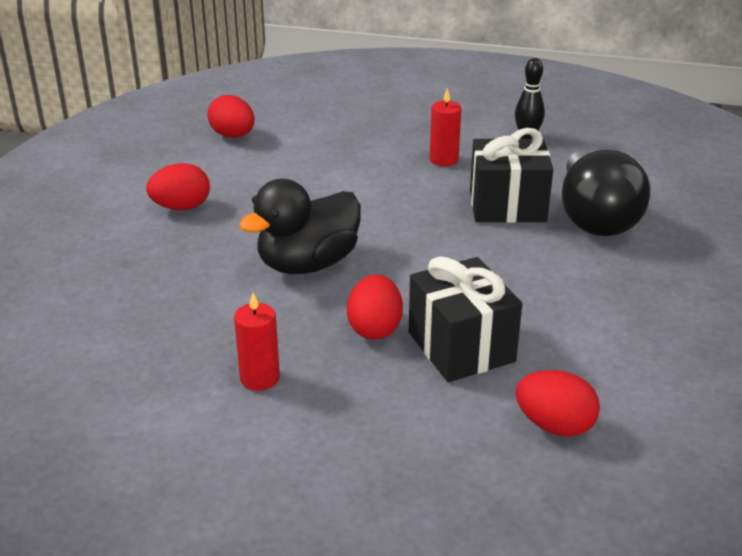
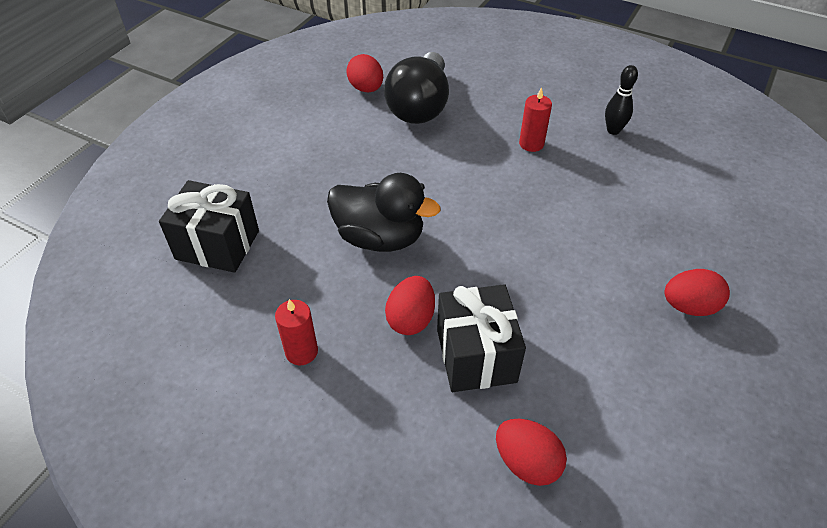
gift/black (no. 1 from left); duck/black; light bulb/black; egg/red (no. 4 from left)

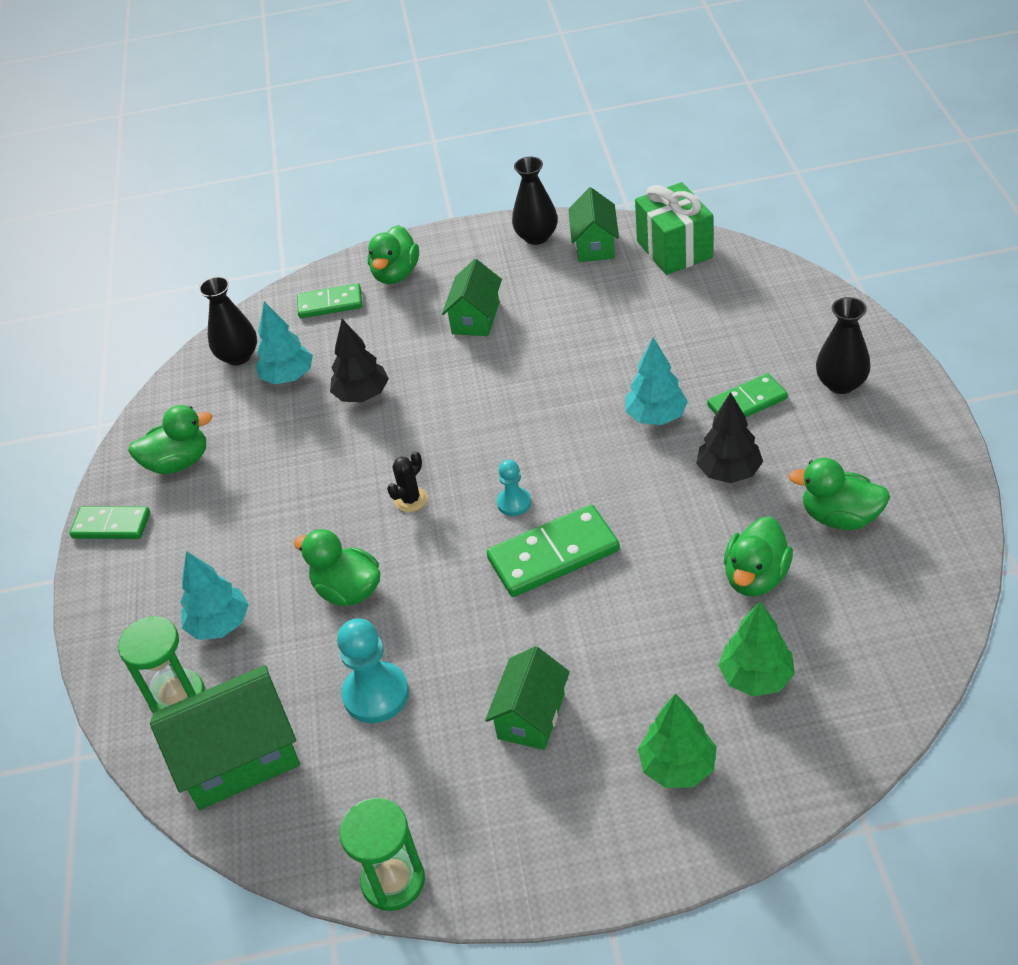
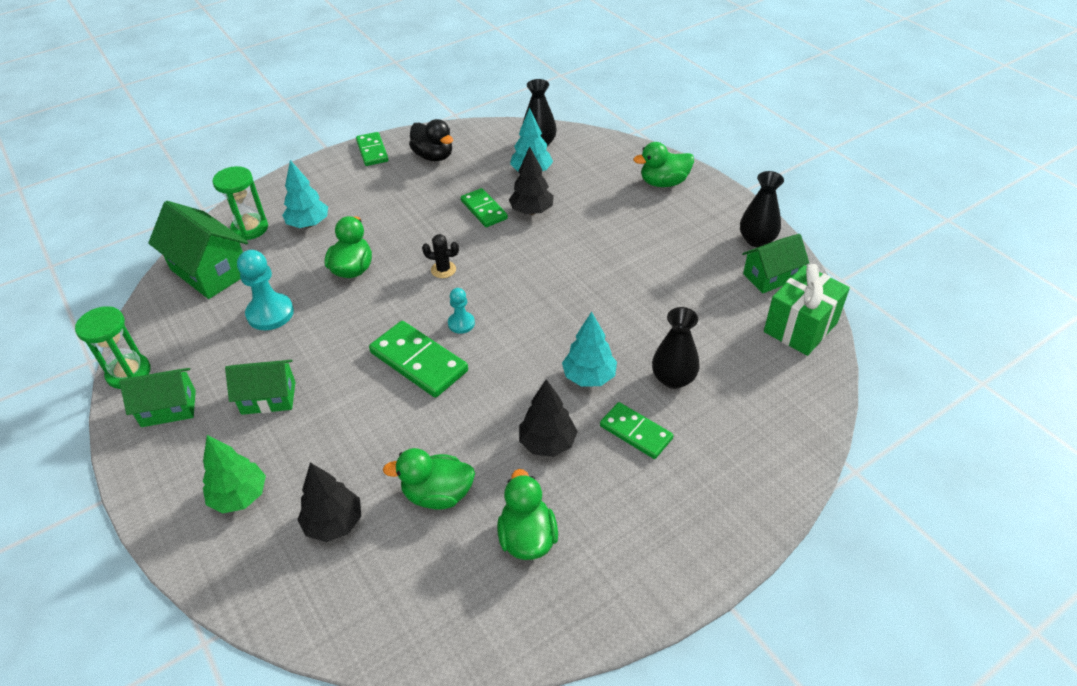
house/green (no. 1 from left); tree/black (no. 1 from left); duck/black; domino/green (no. 3 from left); vase/black (no. 2 from left)

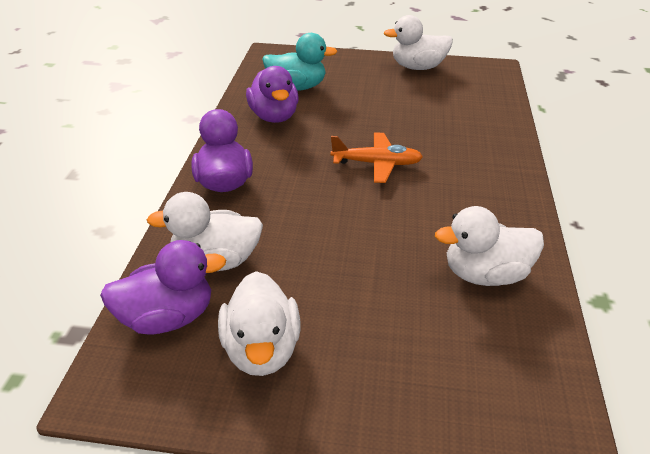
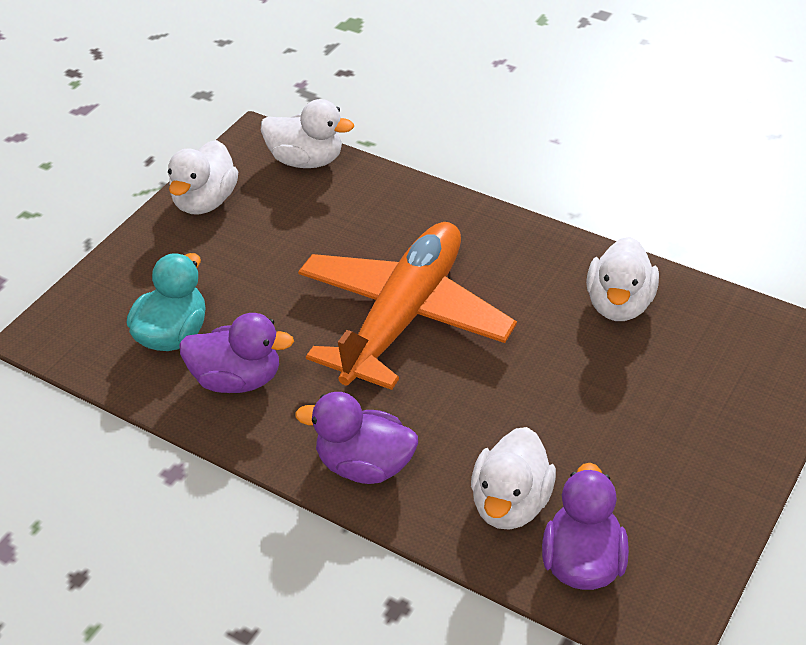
duck/white (no. 2 from left); plane/orange

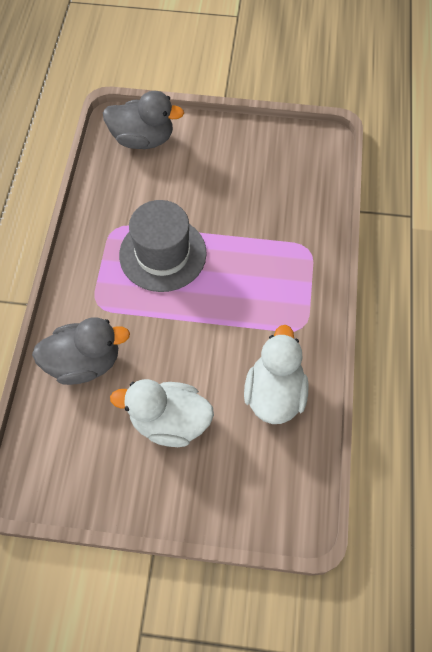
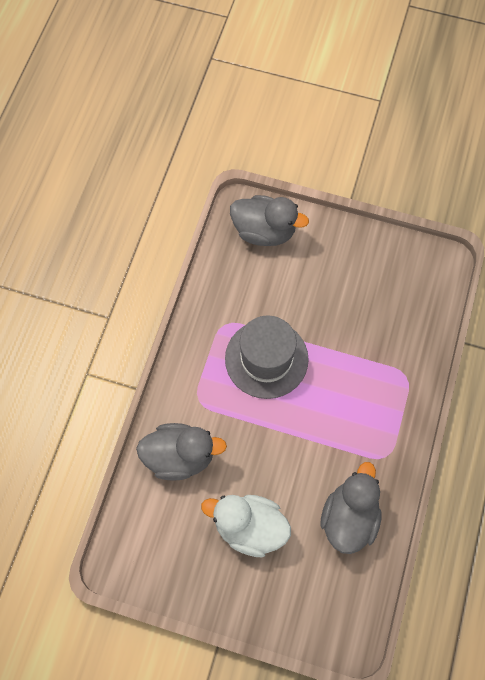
duck/grey (no. 3 from left)

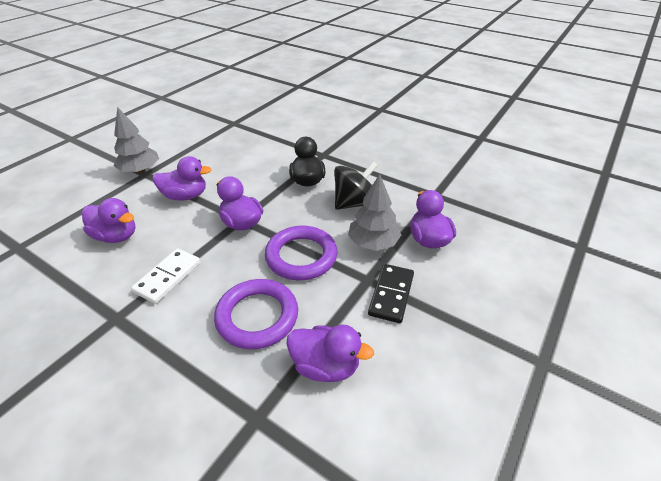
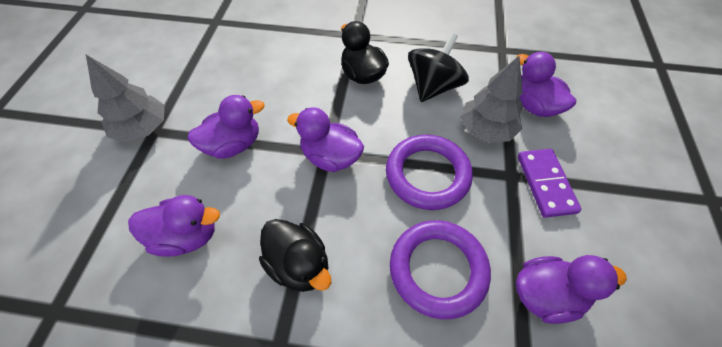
duck/black (no. 1 from left); domino/purple

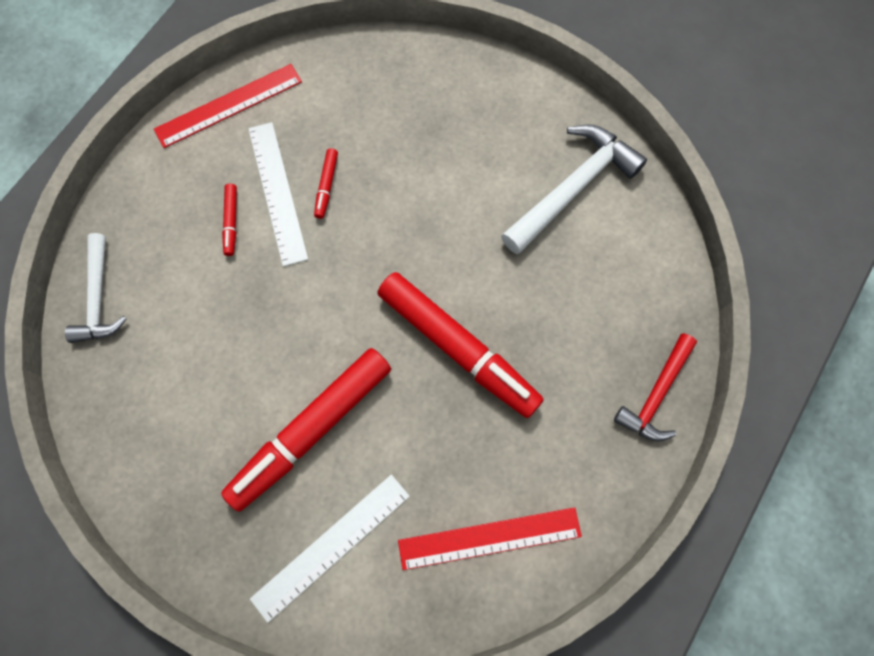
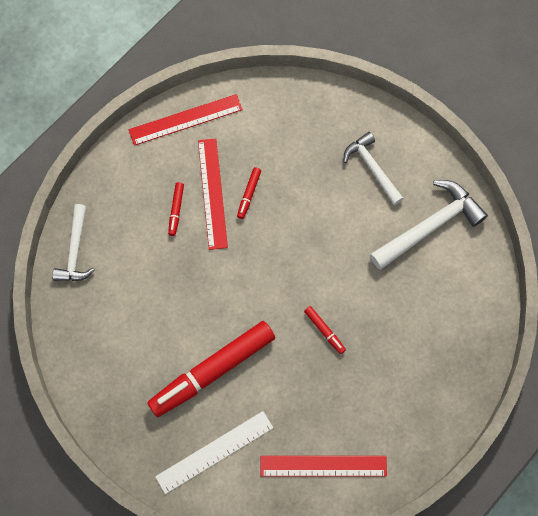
ruler/red (no. 2 from left); marker/red (no. 4 from left); hammer/white (no. 2 from left); hammer/red

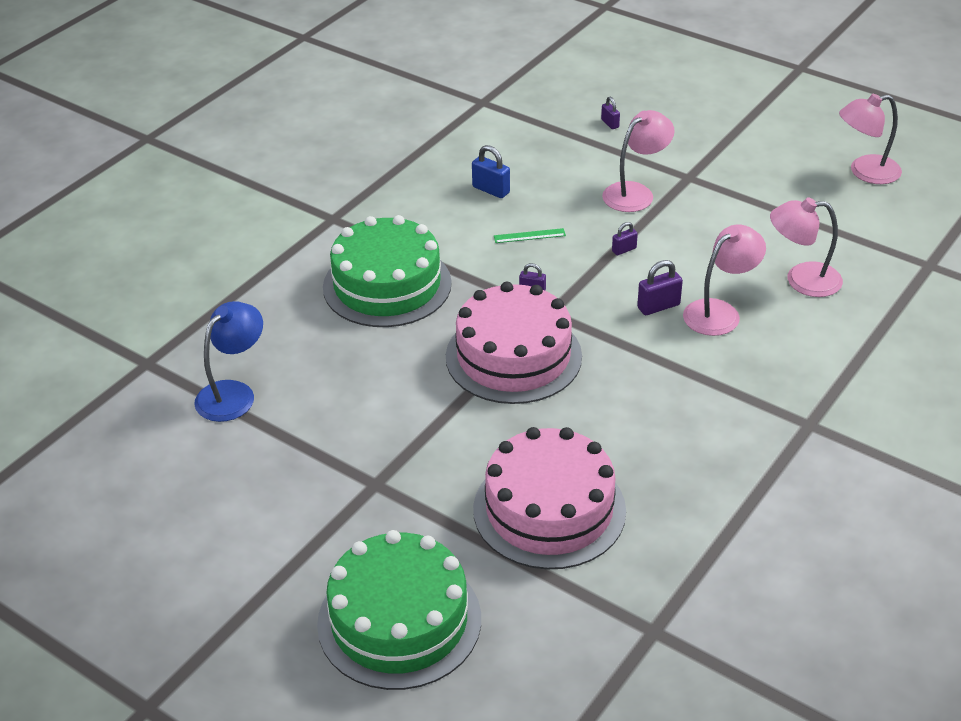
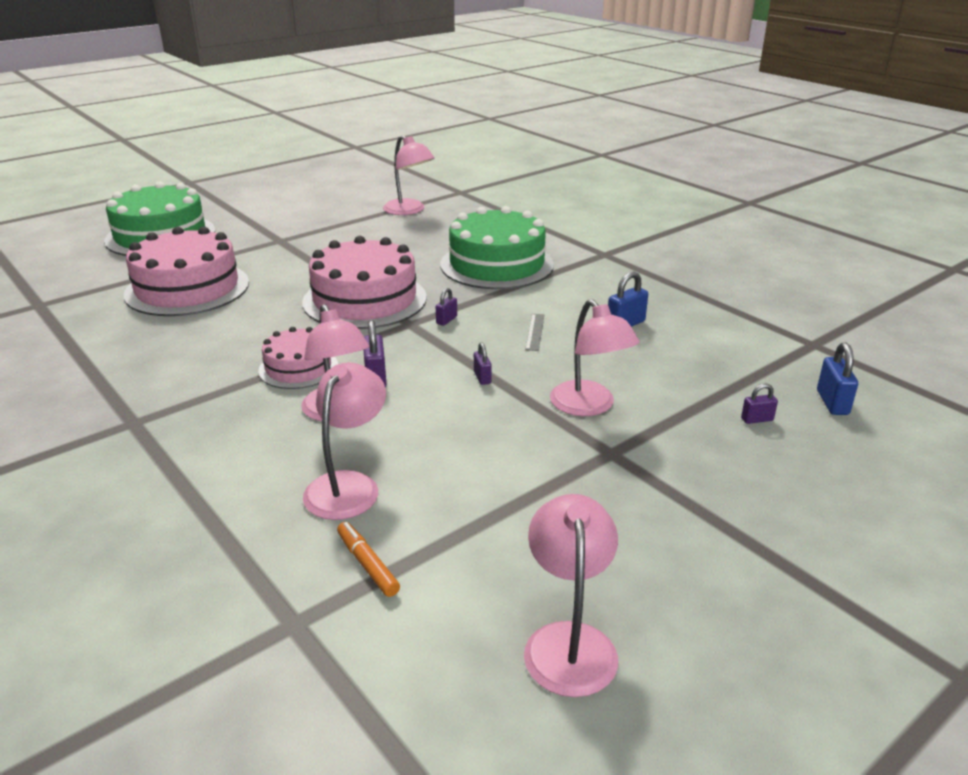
cake/pink (no. 2 from left); marker/orange; lamp/pink (no. 3 from left); ruler/grey; padlock/blue (no. 2 from left)

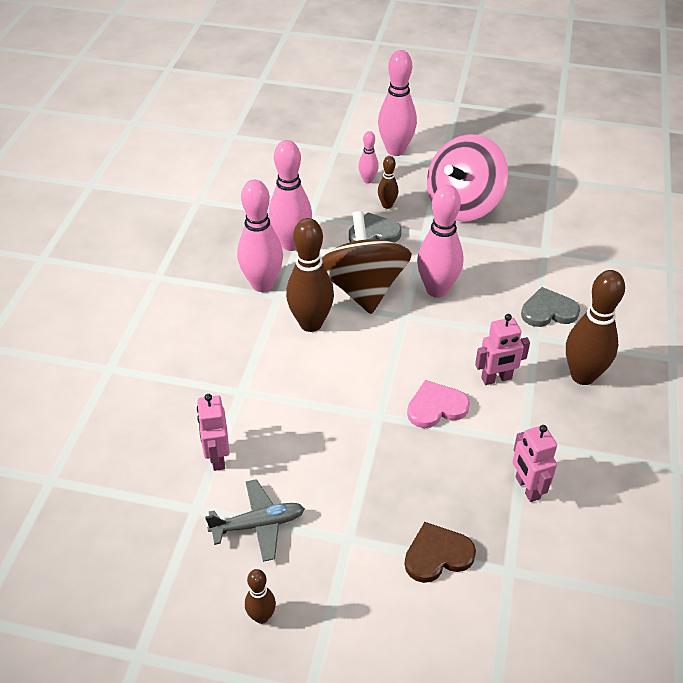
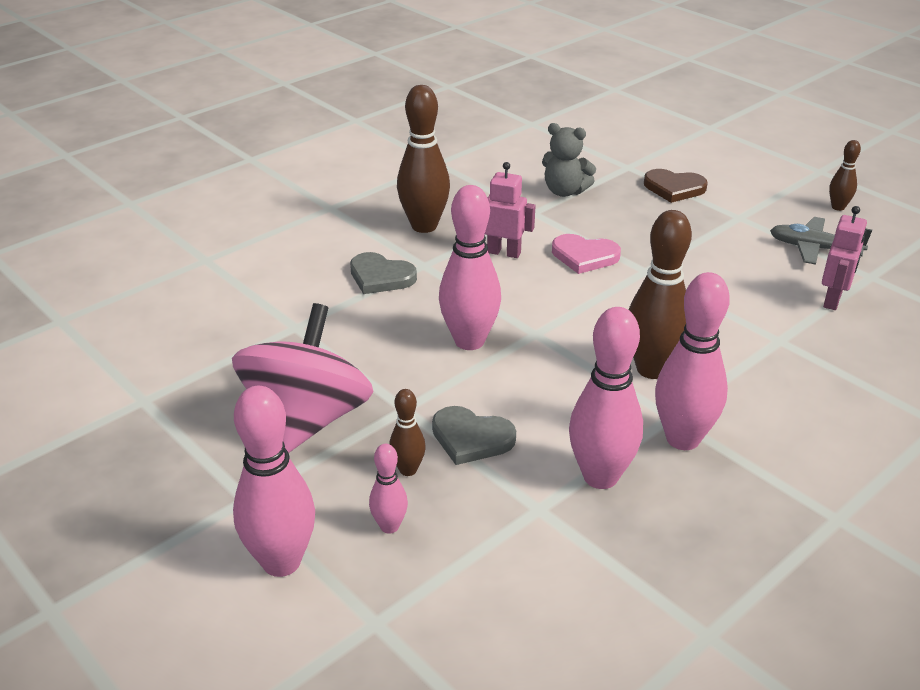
spinning top/pink; teddy bear/grey; spinning top/brown

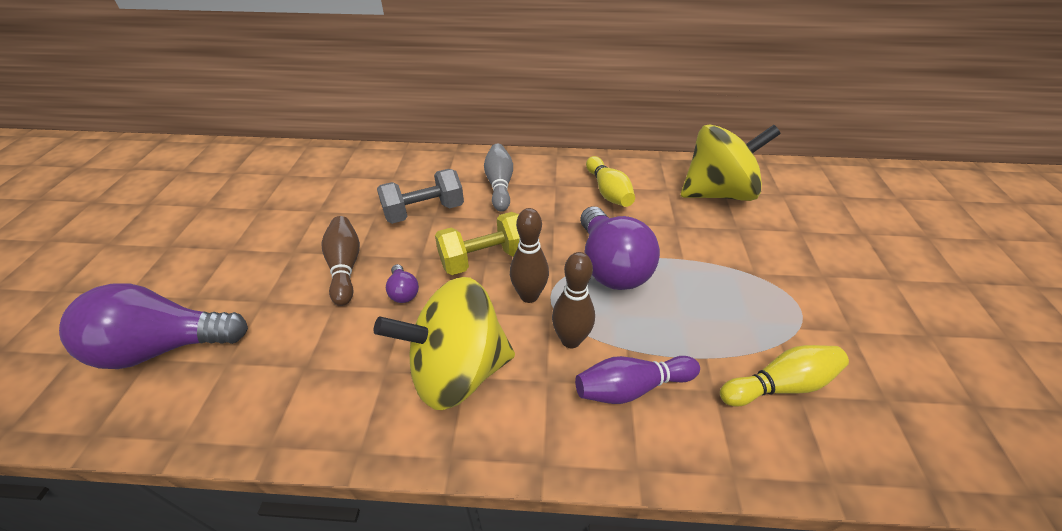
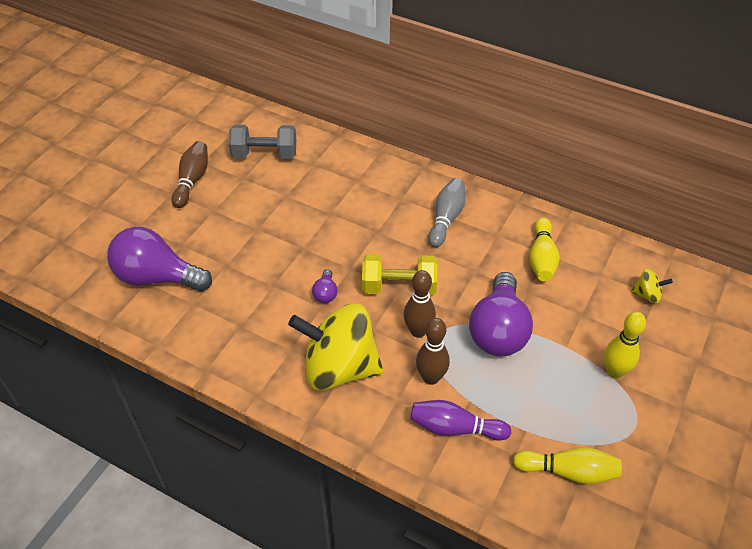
bowling pin/brown (no. 1 from left); dumbbell/grey; bowling pin/yellow (no. 3 from left); spinning top/yellow (no. 2 from left)

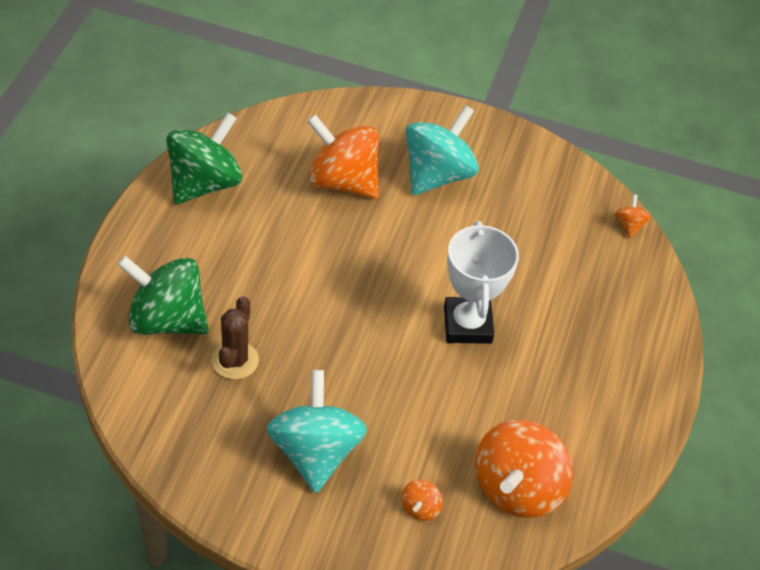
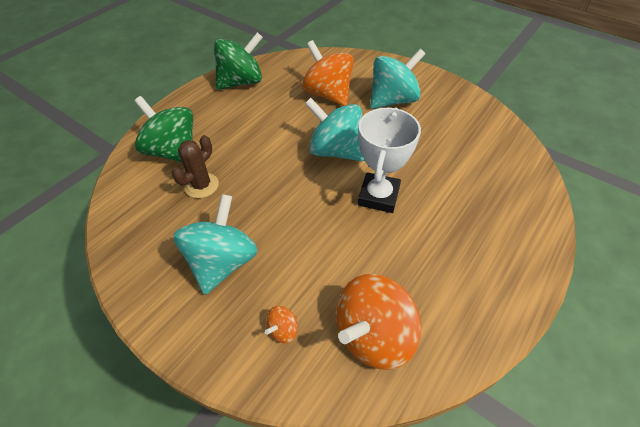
spinning top/turquoise (no. 2 from left); spinning top/orange (no. 4 from left in the first image)

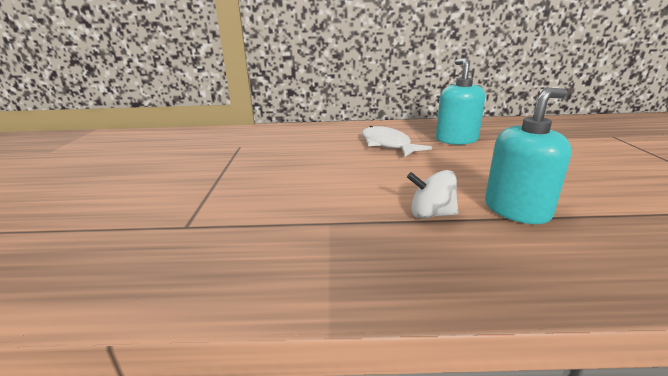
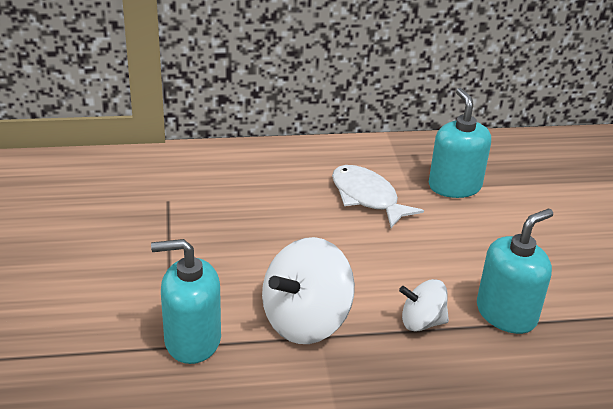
soap dispenser/turquoise (no. 1 from left); spinning top/white (no. 1 from left)

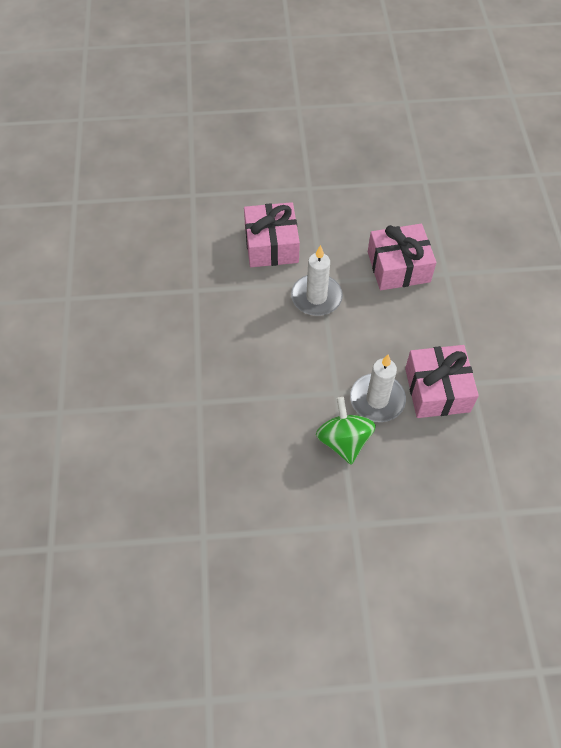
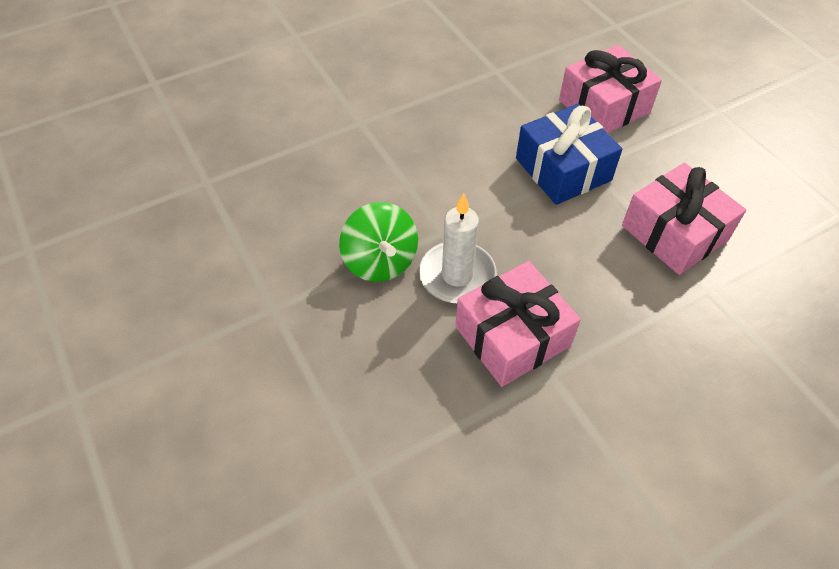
spinning top/green; gift/blue

